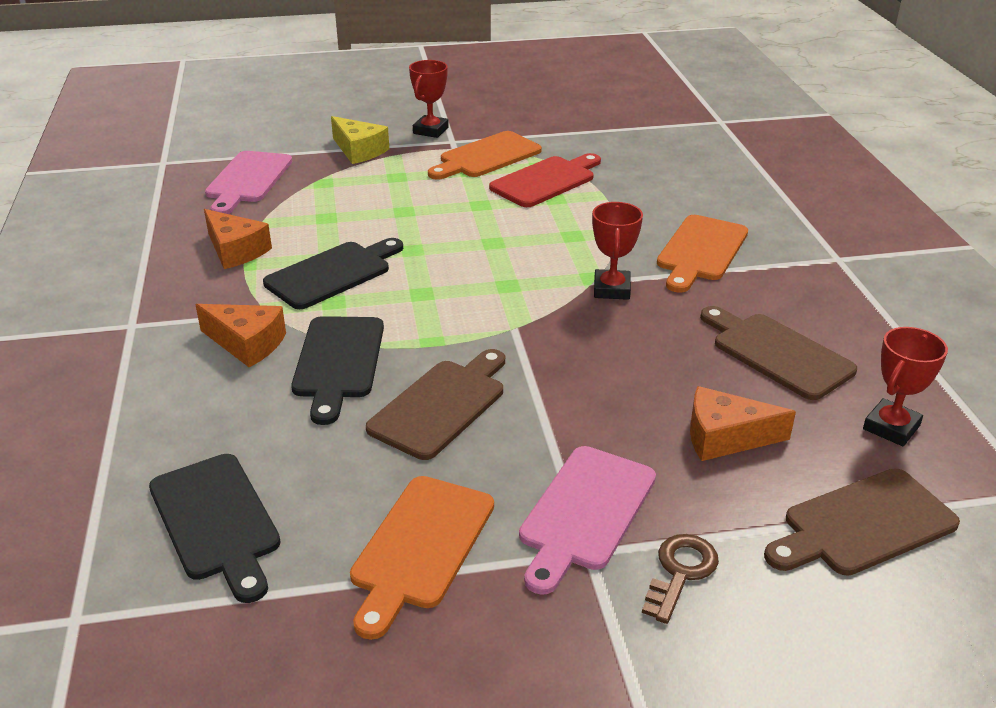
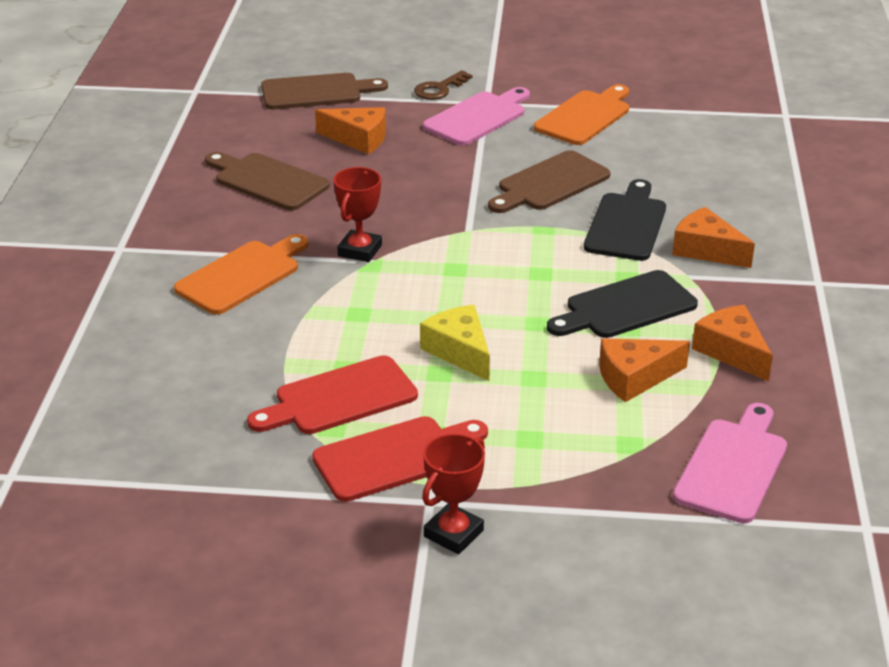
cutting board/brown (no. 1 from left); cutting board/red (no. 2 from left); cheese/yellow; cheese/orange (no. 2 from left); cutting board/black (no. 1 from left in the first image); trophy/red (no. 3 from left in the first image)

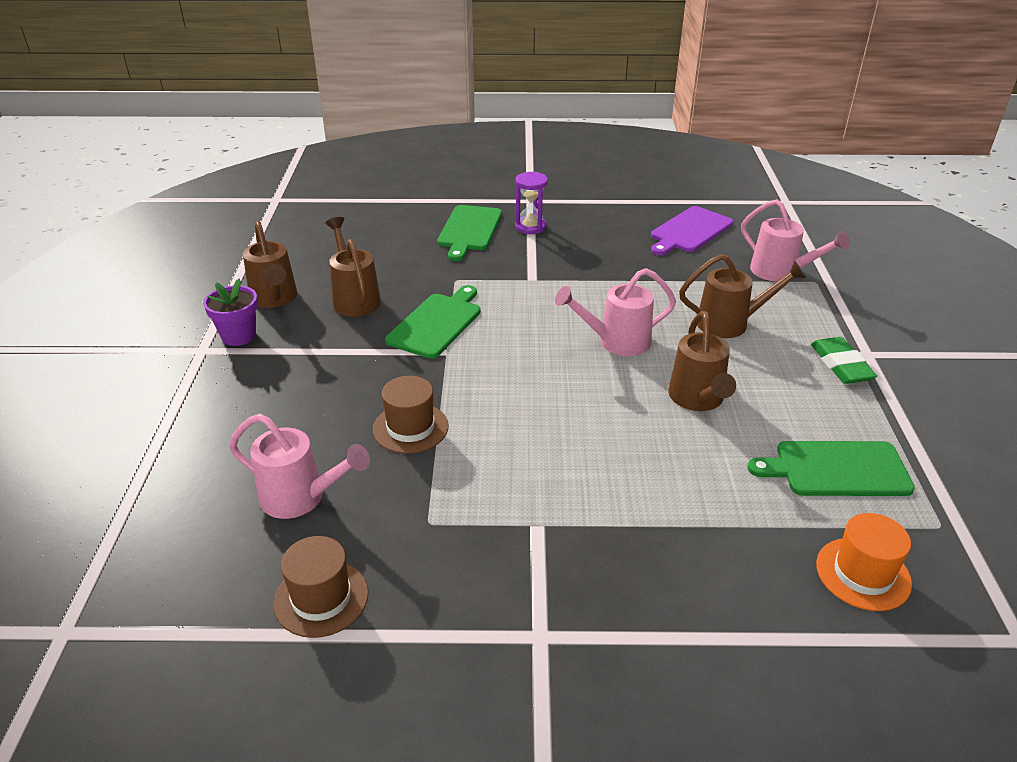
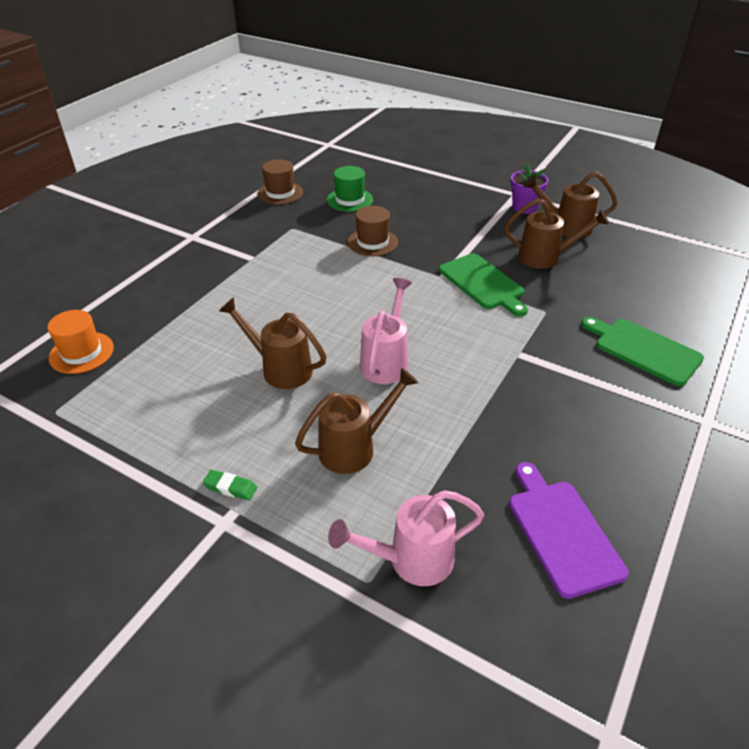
eraser/green; watering can/brown (no. 2 from left); hat/green; hourglass/purple; cutting board/green (no. 3 from left in the first image)

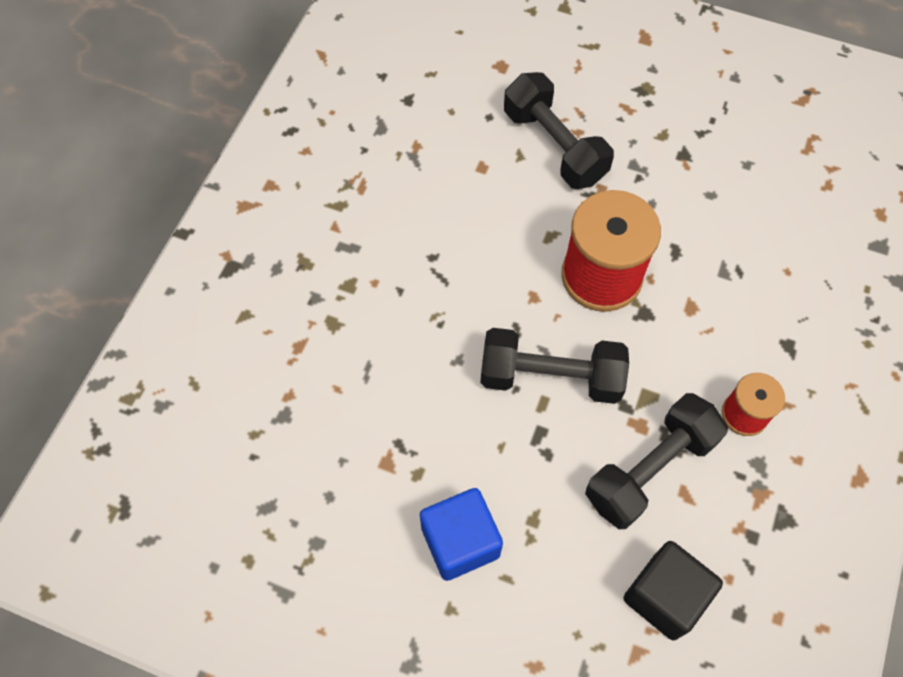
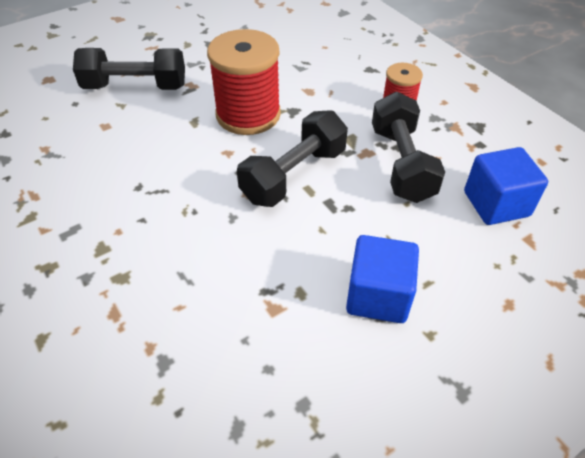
cube/blue (no. 2 from left)

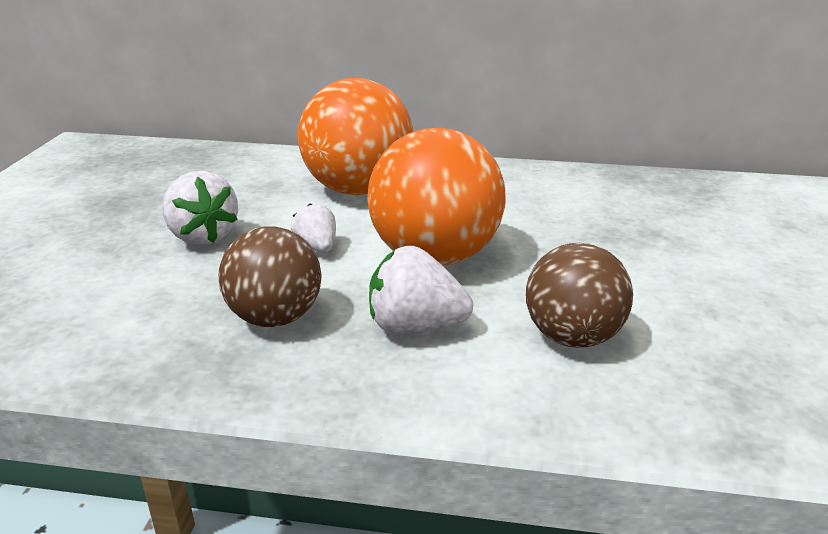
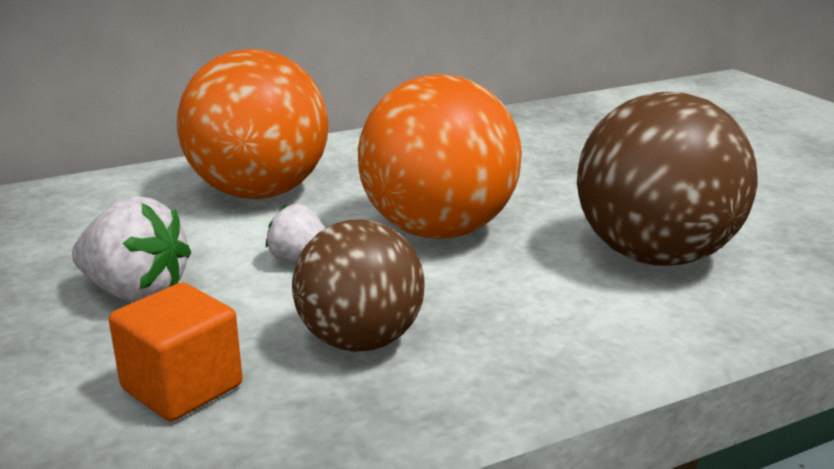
cube/orange; ball/brown (no. 2 from left); strawberry/white (no. 3 from left in the first image)

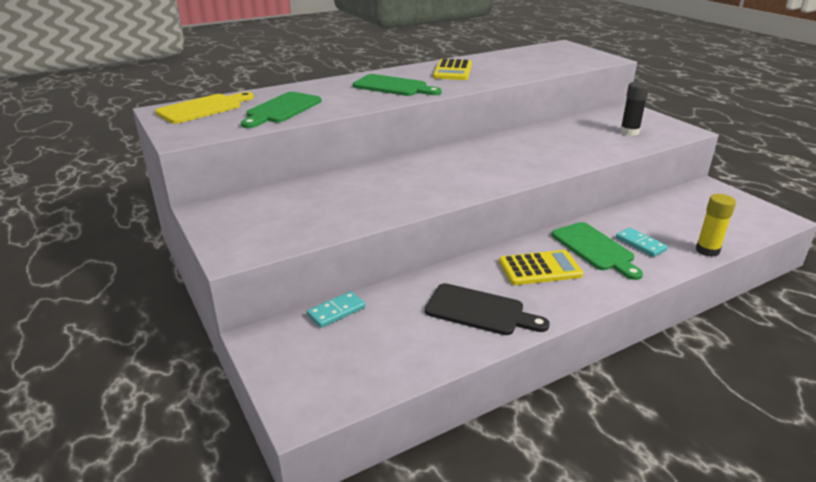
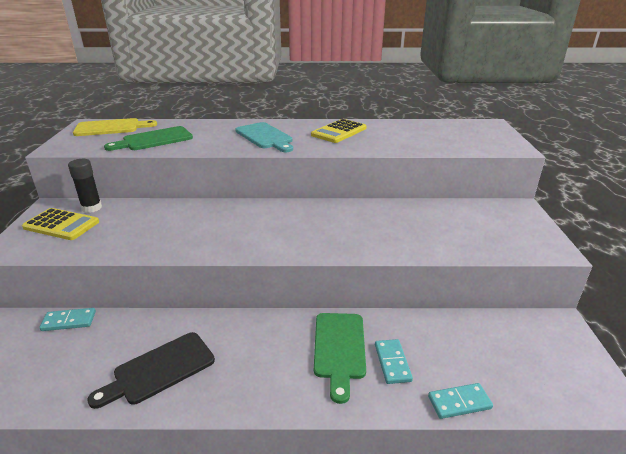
calculator/yellow (no. 1 from left); glue stick/black; cutting board/black; cutting board/turquoise; domino/turquoise (no. 3 from left)

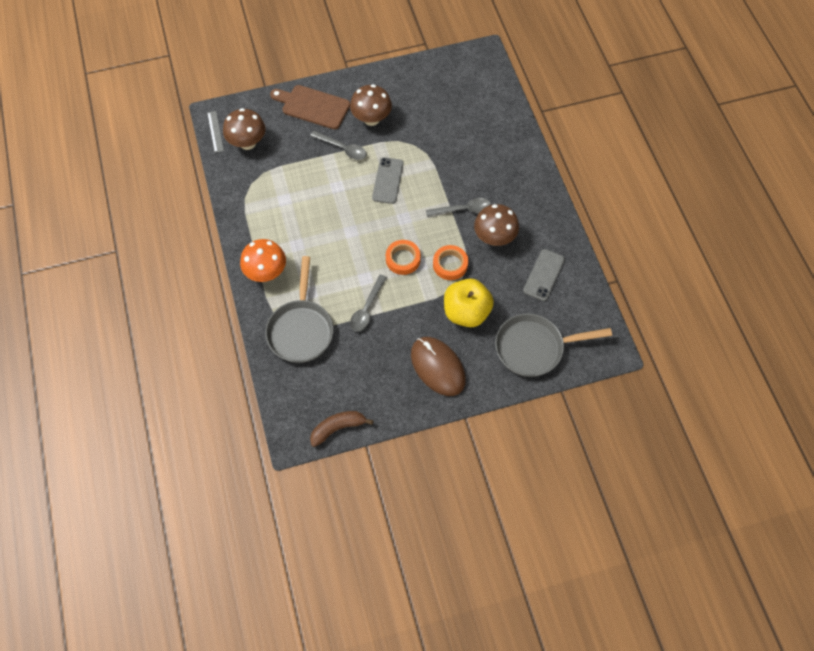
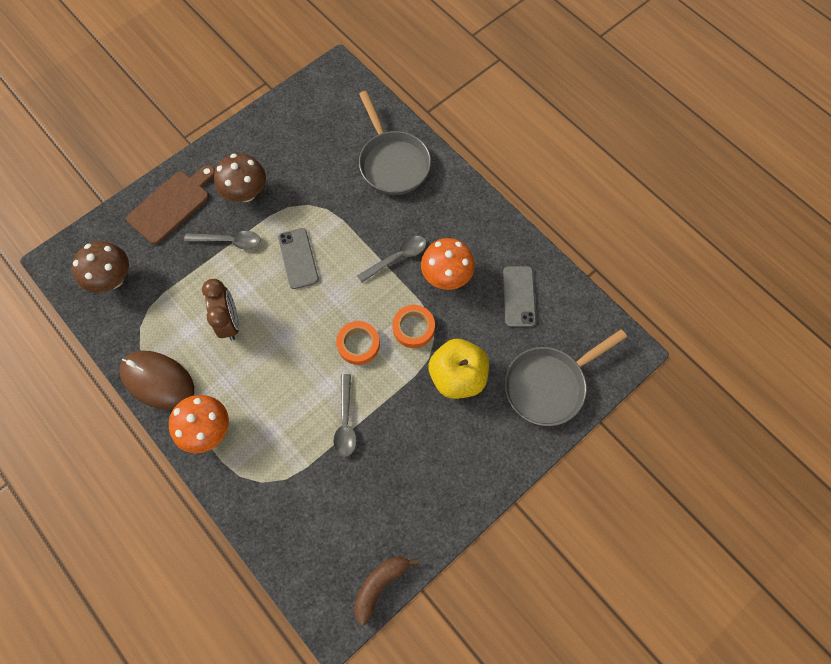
mouse/brown; cutting board/brown; clock/brown; pan/grey (no. 1 from left); mushroom/orange (no. 2 from left); ruler/grey

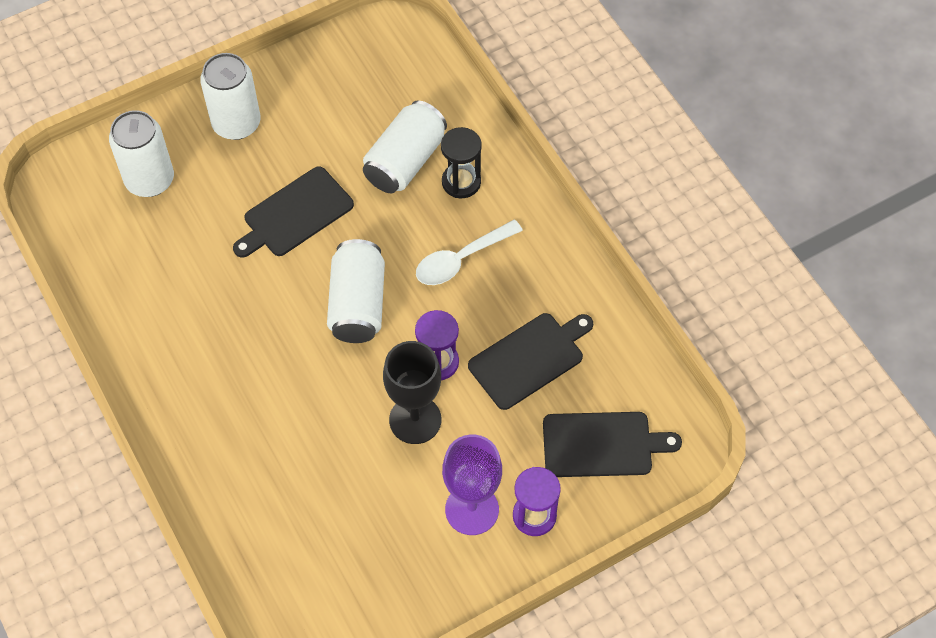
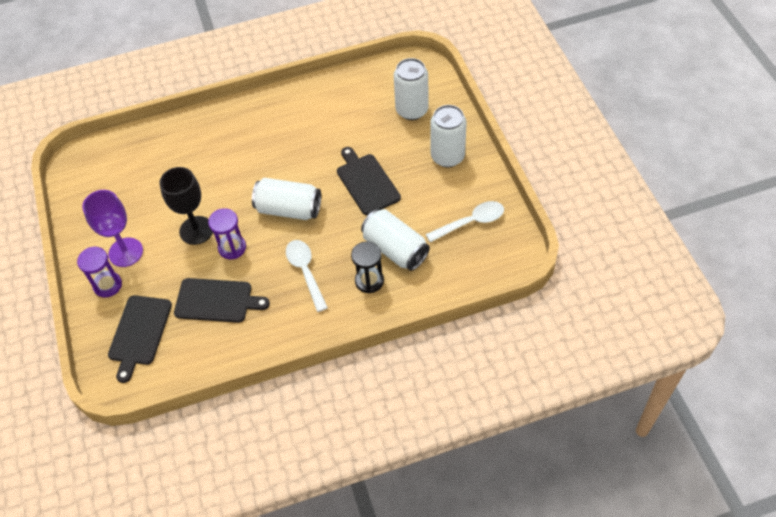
cutting board/black (no. 2 from left); spoon/white (no. 2 from left)

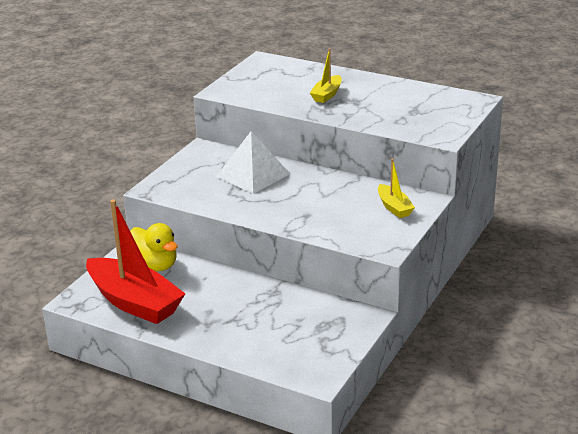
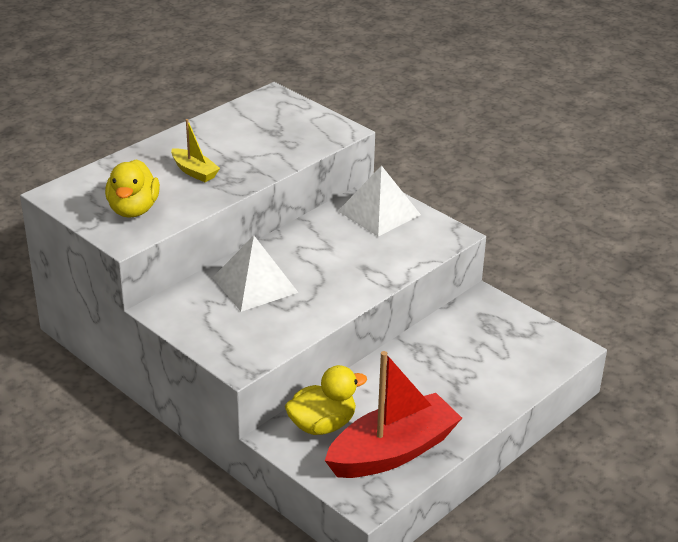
duck/yellow (no. 1 from left); pyramid/white (no. 2 from left)

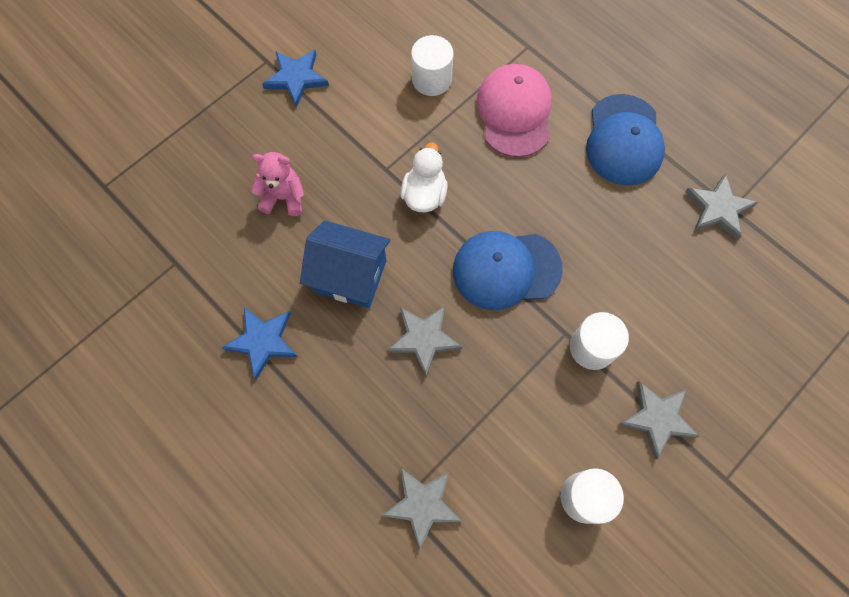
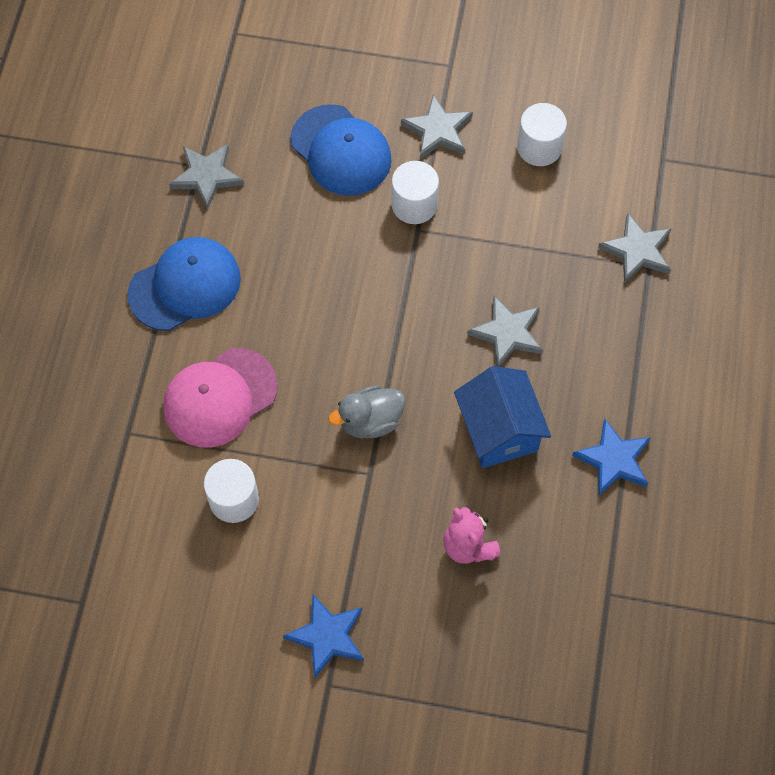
cap/blue (no. 2 from left); duck/grey

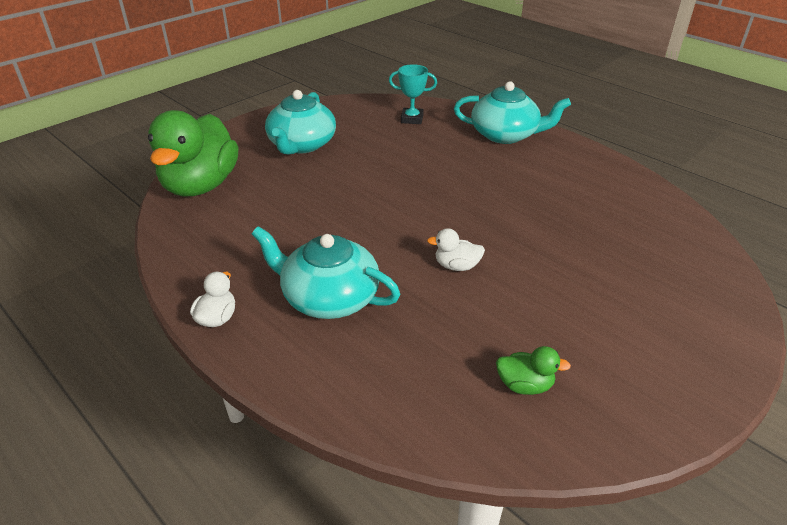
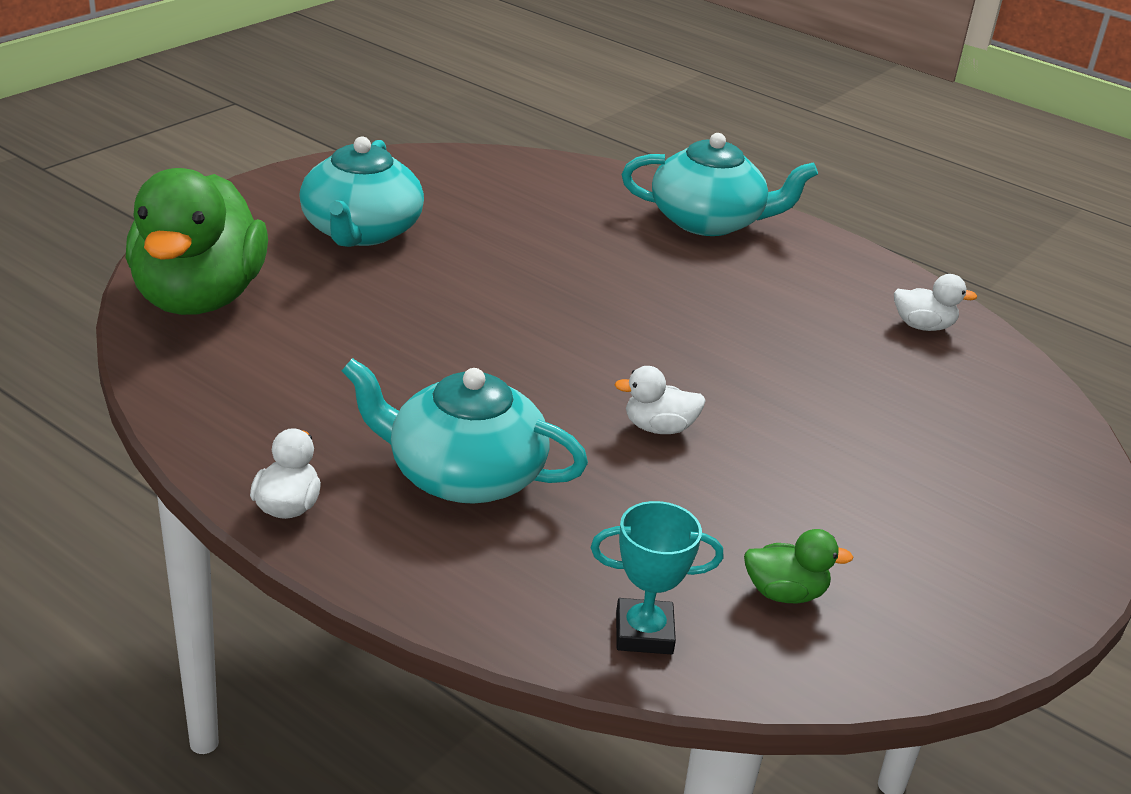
trophy/turquoise; duck/white (no. 3 from left)

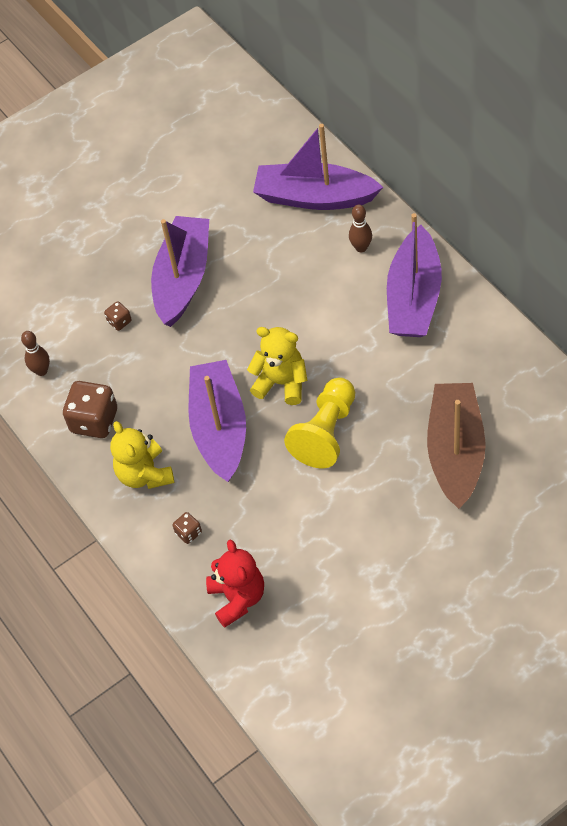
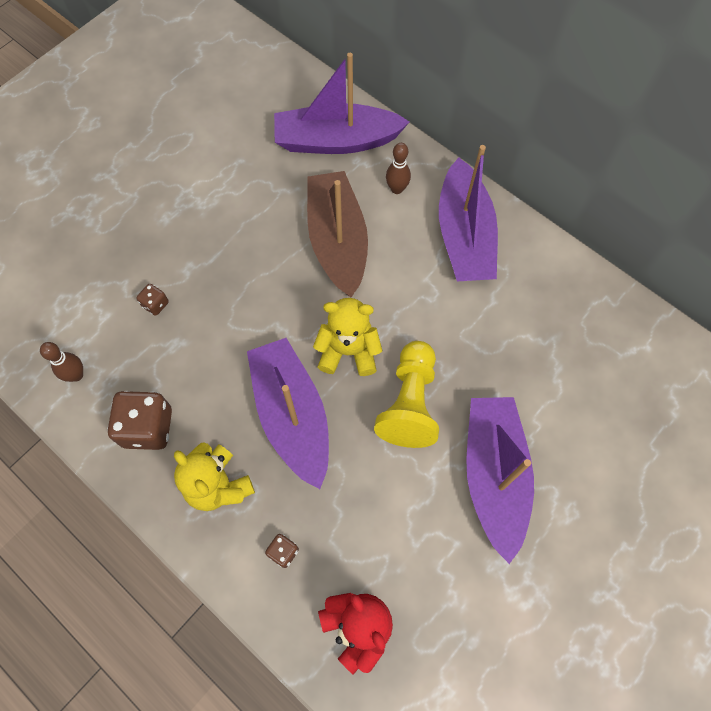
boat/brown; boat/purple (no. 4 from left)

